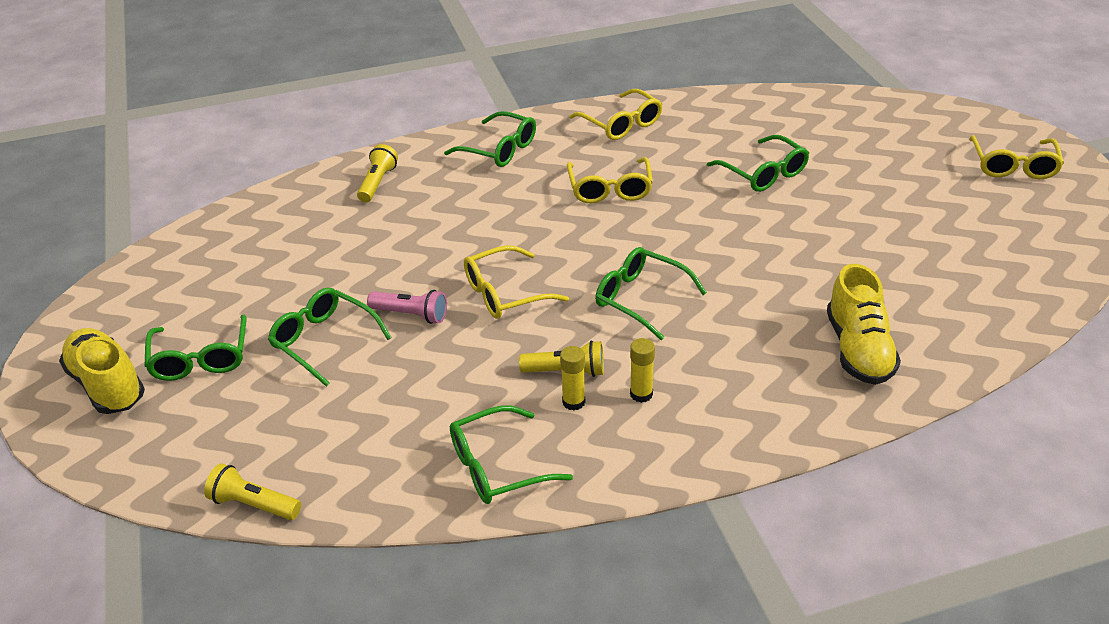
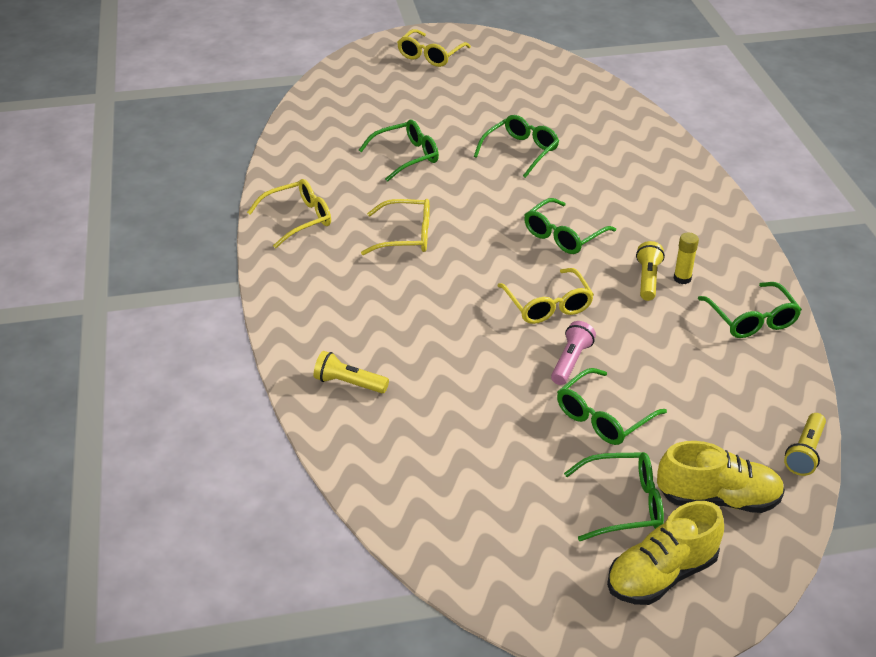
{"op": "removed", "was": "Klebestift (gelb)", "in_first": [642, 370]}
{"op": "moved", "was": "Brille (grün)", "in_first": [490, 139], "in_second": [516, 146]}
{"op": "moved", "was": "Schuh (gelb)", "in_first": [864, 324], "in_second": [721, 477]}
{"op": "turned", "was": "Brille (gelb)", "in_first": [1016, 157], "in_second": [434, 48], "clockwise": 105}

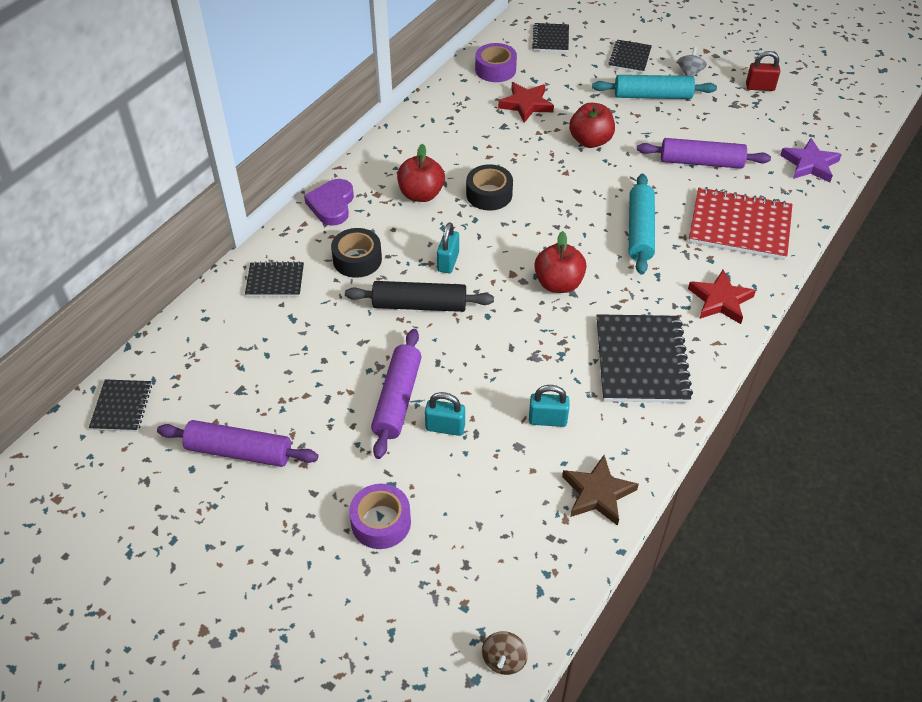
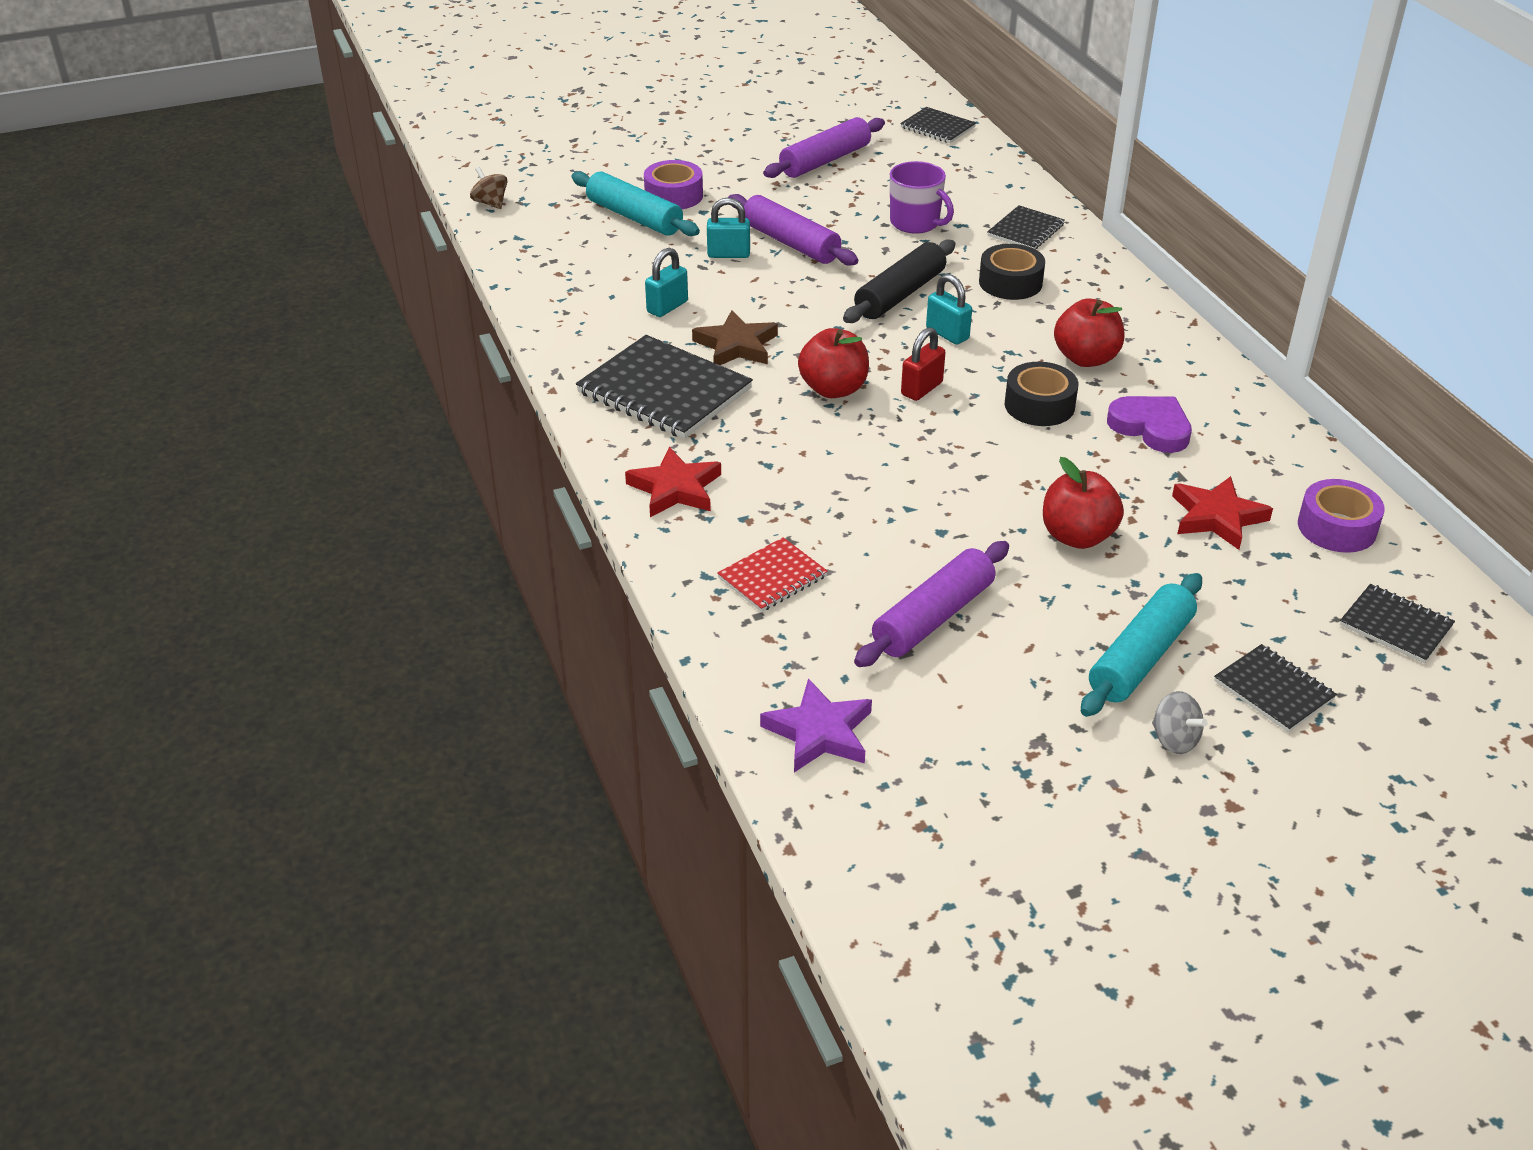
{"op": "added", "now": "Tasse (lila)", "in_second": [922, 197]}
{"op": "moved", "was": "Herz (lila)", "in_first": [329, 202], "in_second": [1149, 424]}
{"op": "moved", "was": "Stern (braun)", "in_first": [600, 490], "in_second": [735, 337]}
{"op": "moved", "was": "Nudelholz (türkis)", "in_first": [642, 224], "in_second": [635, 204]}
{"op": "moved", "was": "Vorhängeschloss (rot)", "in_first": [763, 71], "in_second": [923, 364]}
{"op": "turned", "was": "Vorhängeschloss (türkis)", "in_first": [445, 414], "in_second": [728, 228], "clockwise": 45}
{"op": "resized", "was": "Notizbuch (rot)", "in_first": [741, 223], "in_second": [772, 574], "ratio": 0.55}

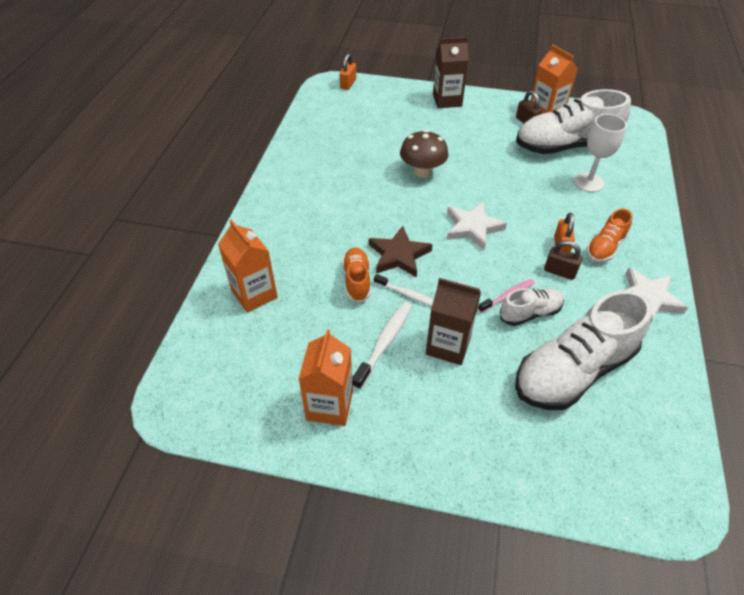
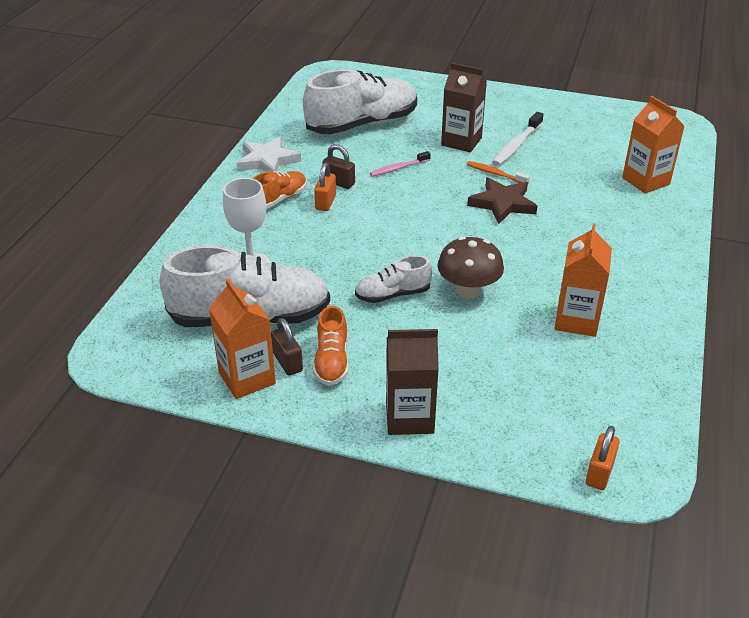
{"op": "removed", "was": "Stern (weiß)", "in_first": [477, 226]}
{"op": "moved", "was": "Getränkekarton (orange)", "in_first": [326, 377], "in_second": [583, 280]}
{"op": "moved", "was": "Schuh (orange)", "in_first": [356, 275], "in_second": [331, 346]}
{"op": "moved", "was": "Schuh (weiß)", "in_first": [532, 307], "in_second": [393, 279]}
{"op": "recoloured", "was": "Zahnbürste (weiß)", "now": "Zahnbürste (orange)", "in_first": [404, 290], "in_second": [498, 172]}

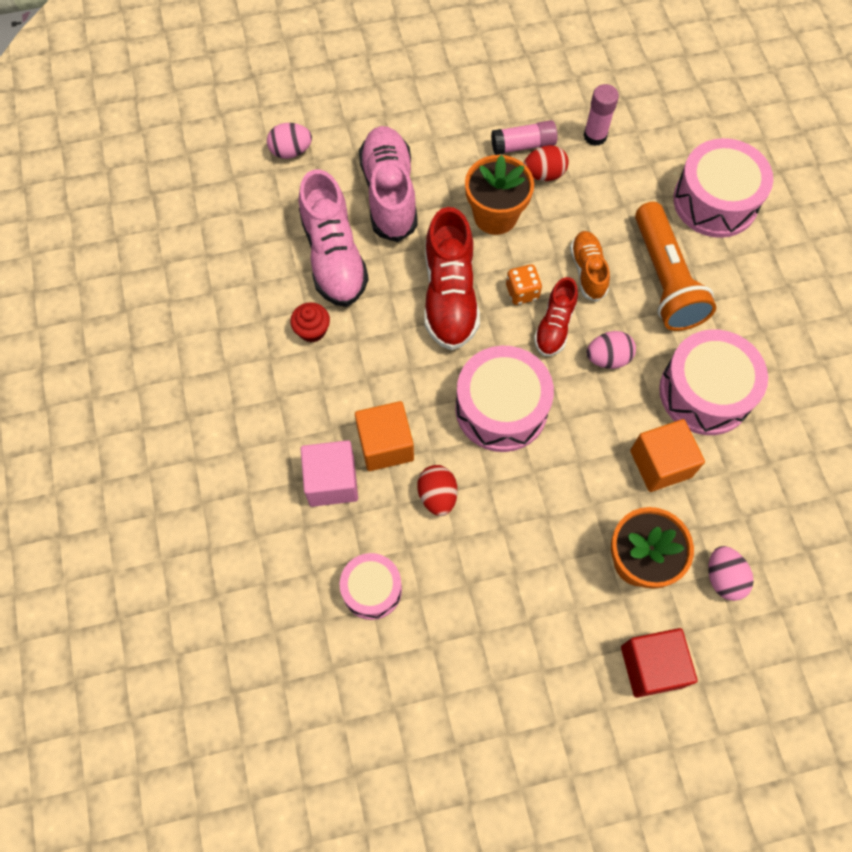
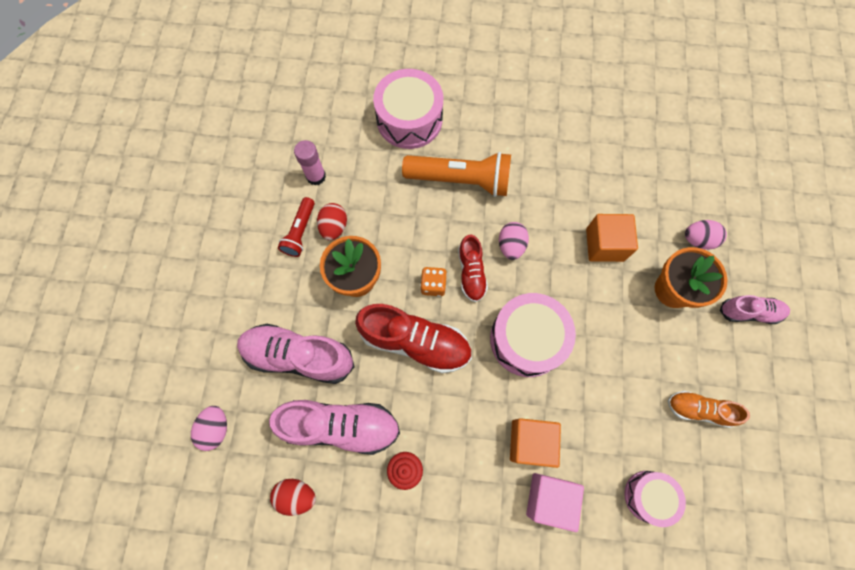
{"op": "removed", "was": "Trommel (rosa)", "in_first": [713, 382]}
{"op": "moved", "was": "Ei (rot)", "in_first": [437, 490], "in_second": [293, 497]}
{"op": "moved", "was": "Schuh (orange)", "in_first": [590, 266], "in_second": [709, 409]}
{"op": "replaced", "was": "Klebestift (rosa)", "now": "Taschenlampe (rot)", "in_first": [524, 137], "in_second": [296, 227]}
{"op": "replaced", "was": "Kubus (rot)", "now": "Schuh (rosa)", "in_first": [659, 663], "in_second": [755, 309]}
{"op": "turned", "was": "Schuh (rot)", "in_first": [556, 316], "in_second": [473, 268], "clockwise": 45}

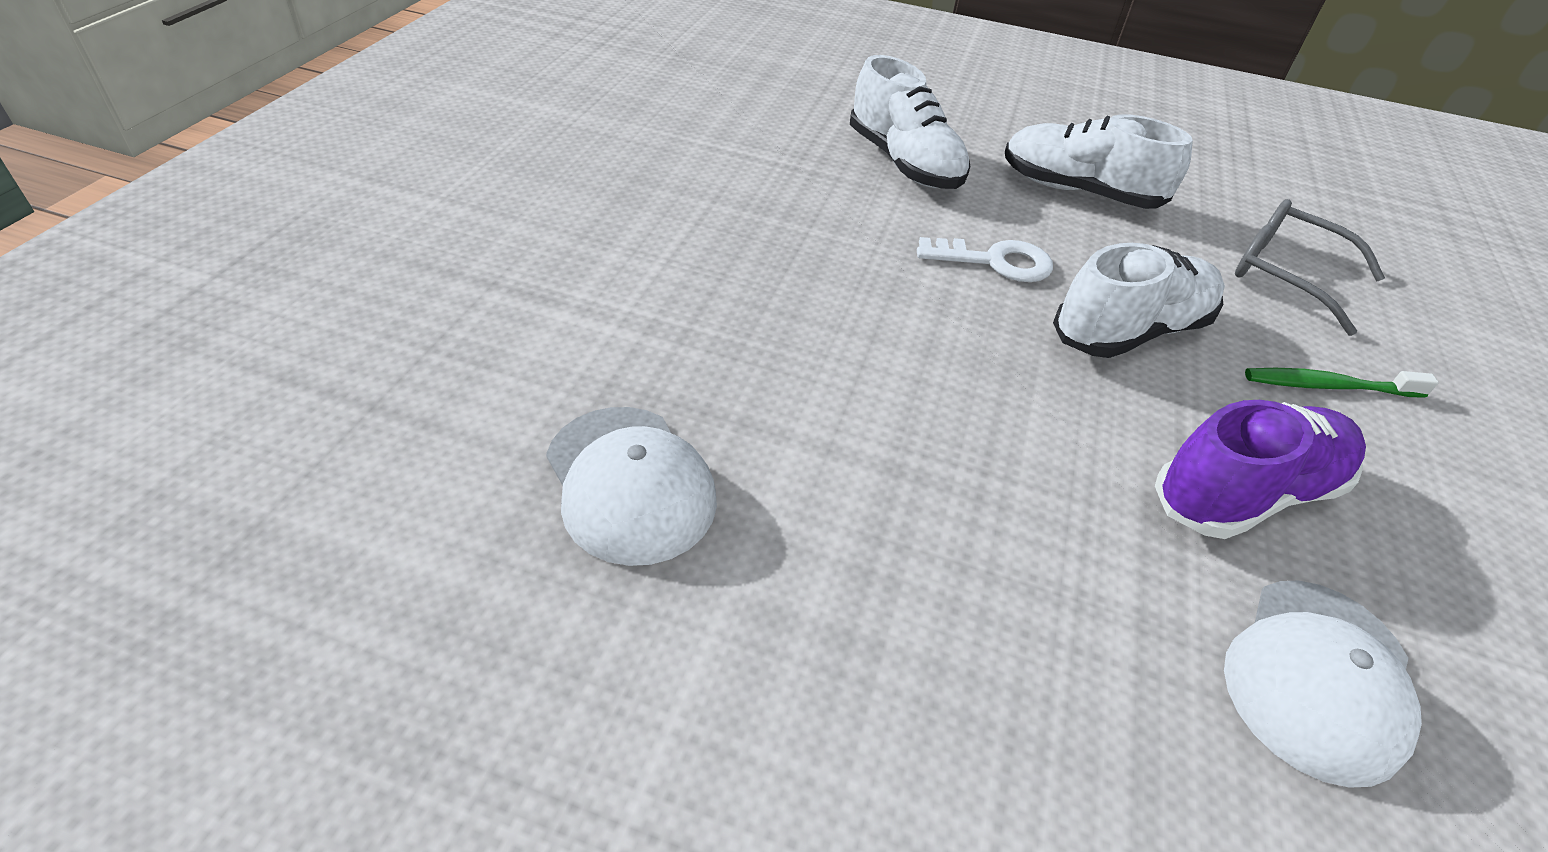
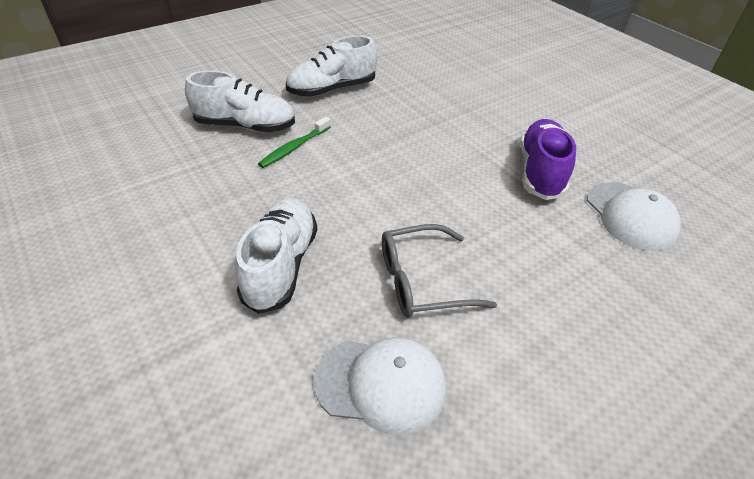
{"op": "removed", "was": "Schlüssel (weiß)", "in_first": [985, 259]}
{"op": "moved", "was": "Schuh (weiß)", "in_first": [1139, 300], "in_second": [276, 256]}
{"op": "moved", "was": "Brille (grau)", "in_first": [1310, 267], "in_second": [439, 271]}
{"op": "moved", "was": "Zahnbürste (grün)", "in_first": [1342, 383], "in_second": [294, 142]}

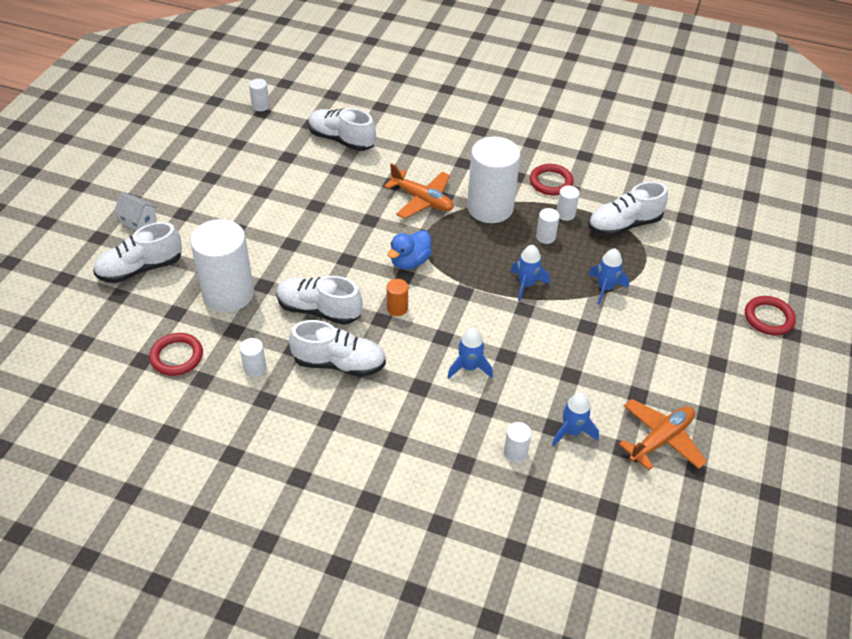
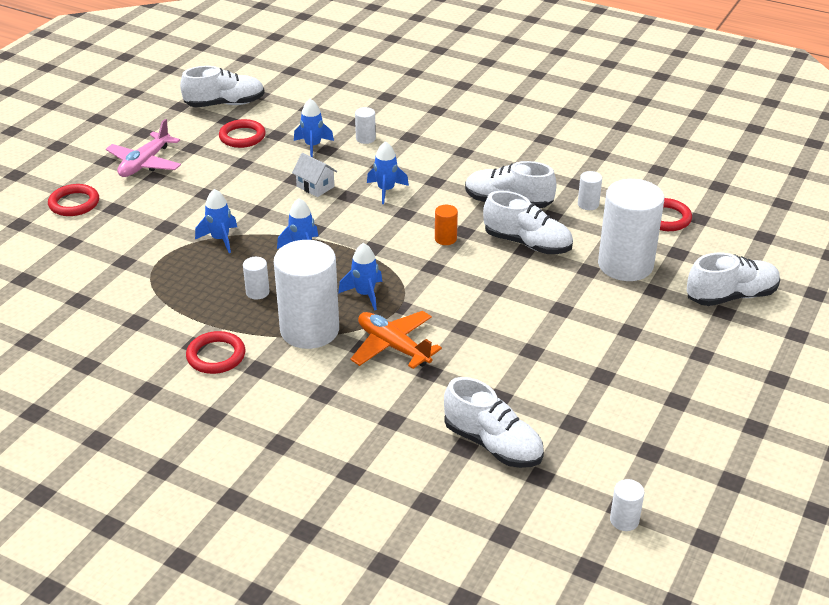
{"op": "removed", "was": "Ente (blau)", "in_first": [409, 250]}
{"op": "removed", "was": "Vollzylinder (weiß)", "in_first": [568, 203]}
{"op": "added", "now": "Flugzeug (rosa)", "in_second": [143, 148]}
{"op": "added", "now": "Rakete (blau)", "in_second": [360, 277]}
{"op": "moved", "was": "Haus (weiß)", "in_first": [136, 211], "in_second": [314, 175]}
{"op": "moved", "was": "Schuh (weiß)", "in_first": [628, 208], "in_second": [222, 86]}
{"op": "replaced", "was": "Flugzeug (orange)", "now": "Ring (rot)", "in_first": [663, 434], "in_second": [242, 133]}

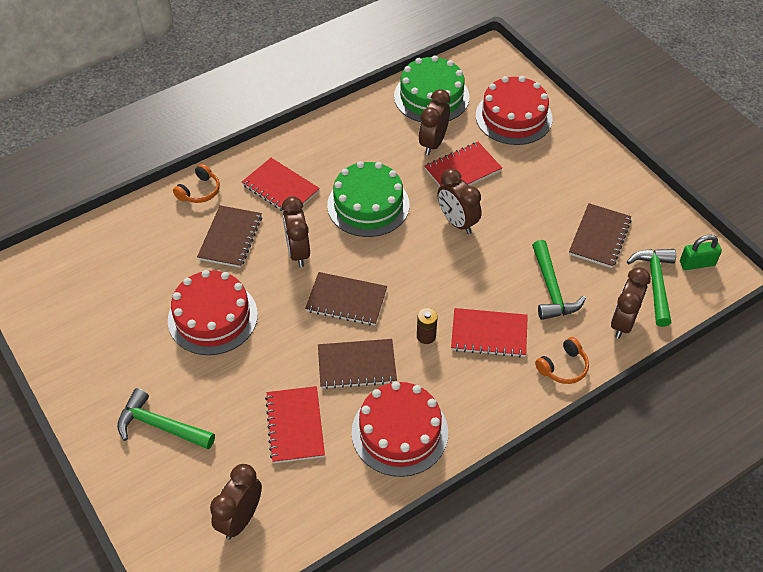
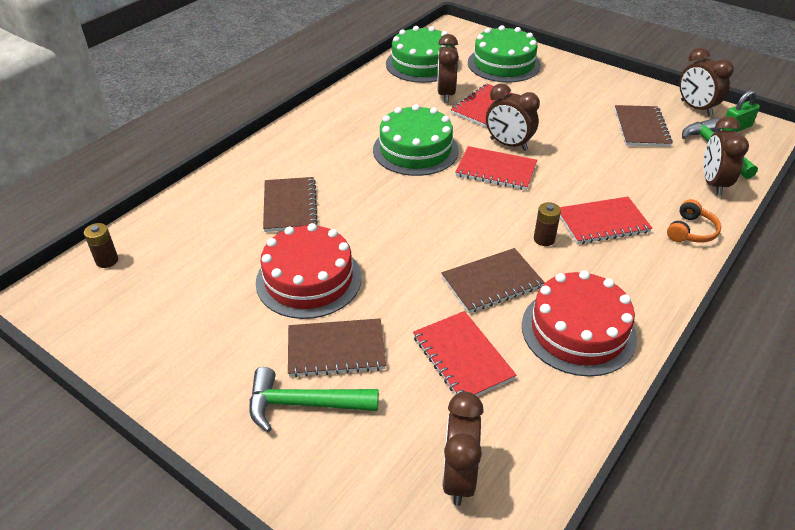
{"op": "removed", "was": "Kopfhörer (orange)", "in_first": [196, 183]}
{"op": "removed", "was": "Hammer (grün)", "in_first": [559, 280]}
{"op": "added", "now": "Batterie (braun)", "in_second": [101, 245]}
{"op": "moved", "was": "Notizbuch (rot)", "in_first": [281, 185], "in_second": [496, 168]}
{"op": "moved", "was": "Wecker (braun)", "in_first": [296, 231], "in_second": [706, 82]}
{"op": "moved", "was": "Notizbuch (braun)", "in_first": [346, 299], "in_second": [337, 347]}
{"op": "recoloured", "was": "Kuchen (rot)", "now": "Kuchen (grün)", "in_first": [514, 110], "in_second": [504, 54]}

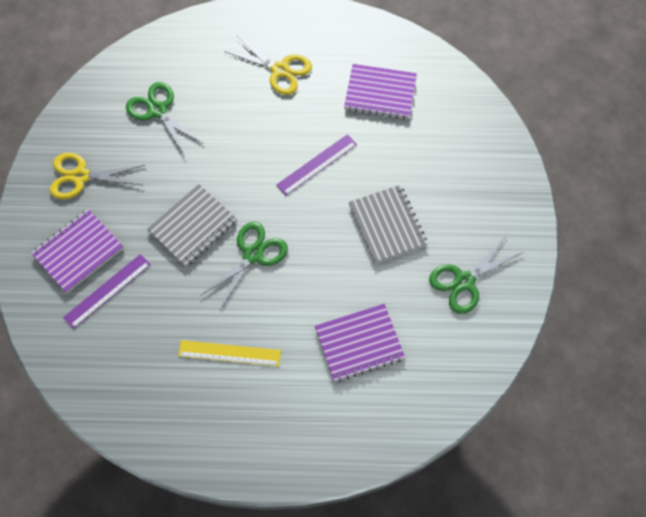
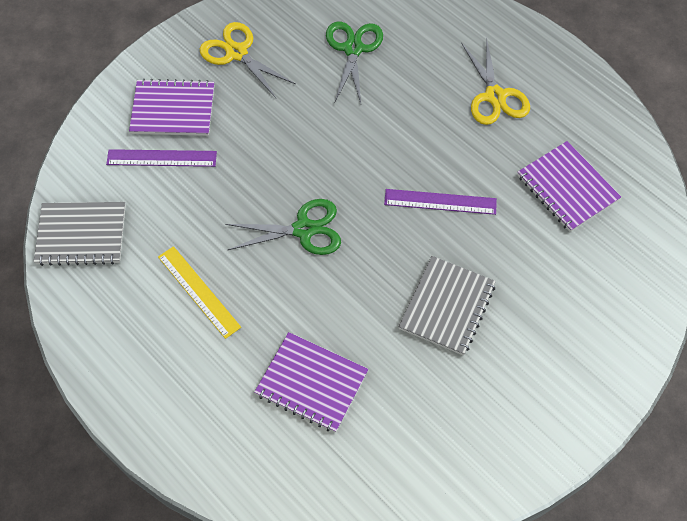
{"op": "removed", "was": "Schere (grün)", "in_first": [476, 275]}
{"op": "moved", "was": "Notizbuch (grau)", "in_first": [192, 225], "in_second": [80, 234]}

